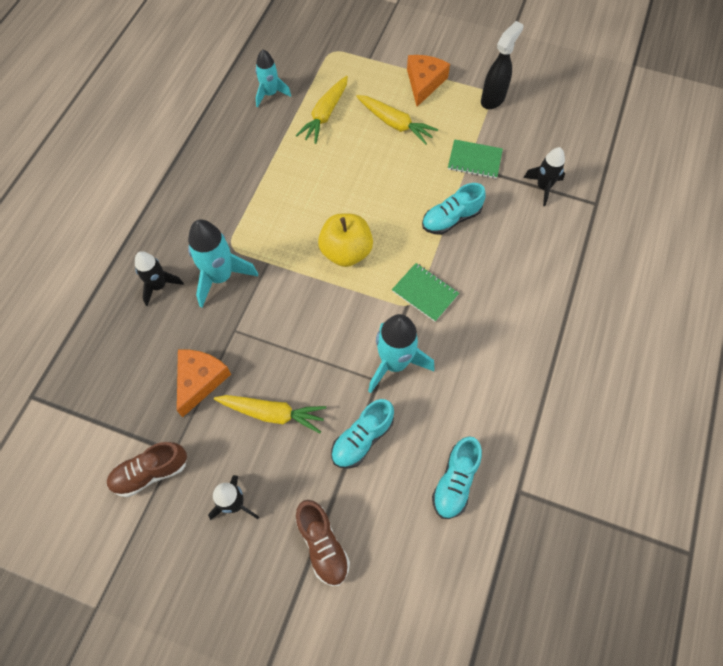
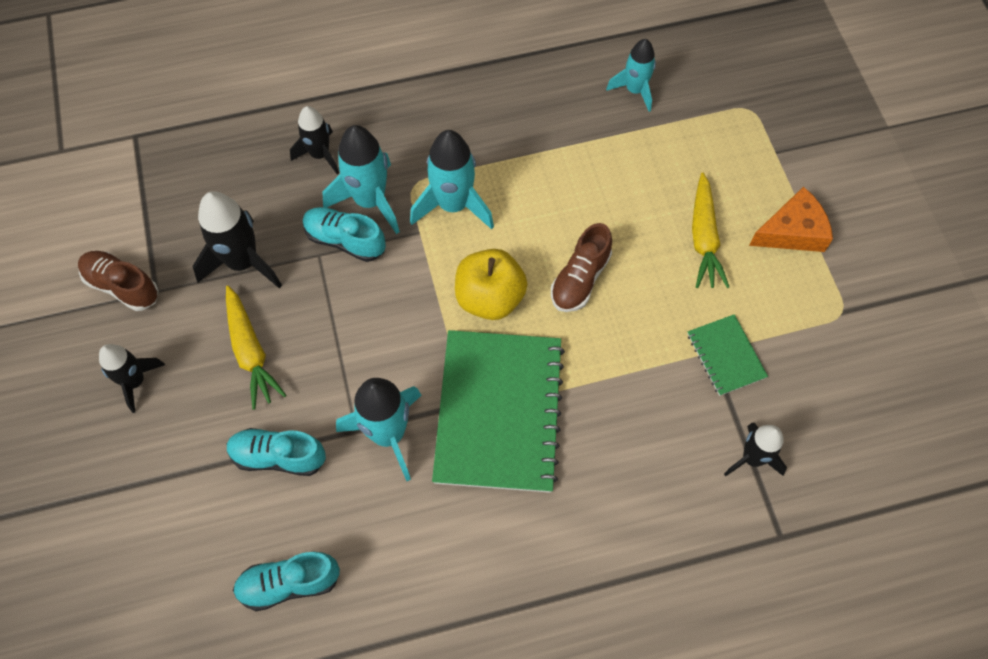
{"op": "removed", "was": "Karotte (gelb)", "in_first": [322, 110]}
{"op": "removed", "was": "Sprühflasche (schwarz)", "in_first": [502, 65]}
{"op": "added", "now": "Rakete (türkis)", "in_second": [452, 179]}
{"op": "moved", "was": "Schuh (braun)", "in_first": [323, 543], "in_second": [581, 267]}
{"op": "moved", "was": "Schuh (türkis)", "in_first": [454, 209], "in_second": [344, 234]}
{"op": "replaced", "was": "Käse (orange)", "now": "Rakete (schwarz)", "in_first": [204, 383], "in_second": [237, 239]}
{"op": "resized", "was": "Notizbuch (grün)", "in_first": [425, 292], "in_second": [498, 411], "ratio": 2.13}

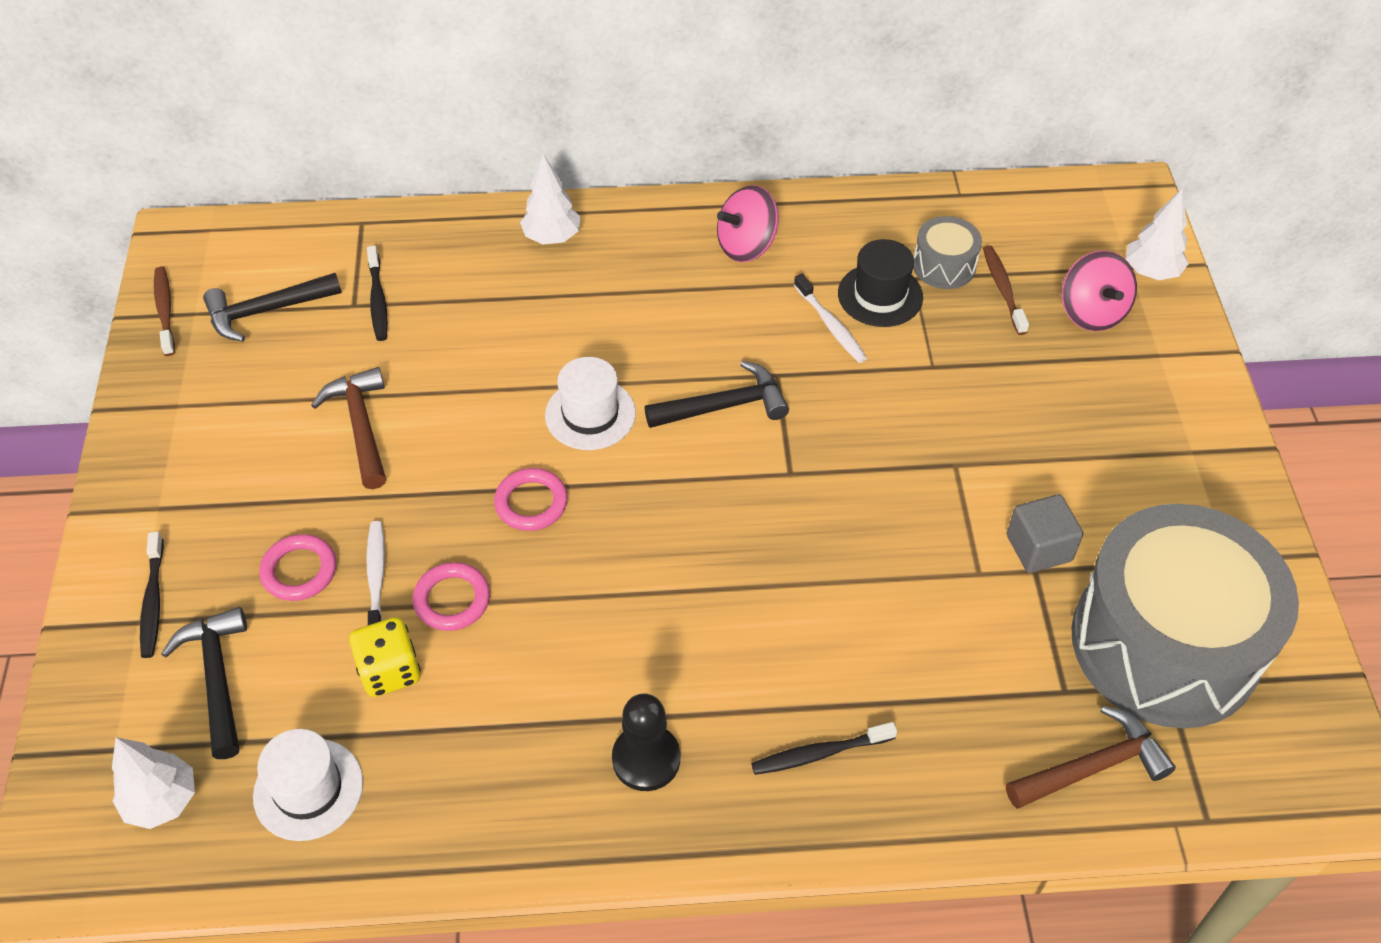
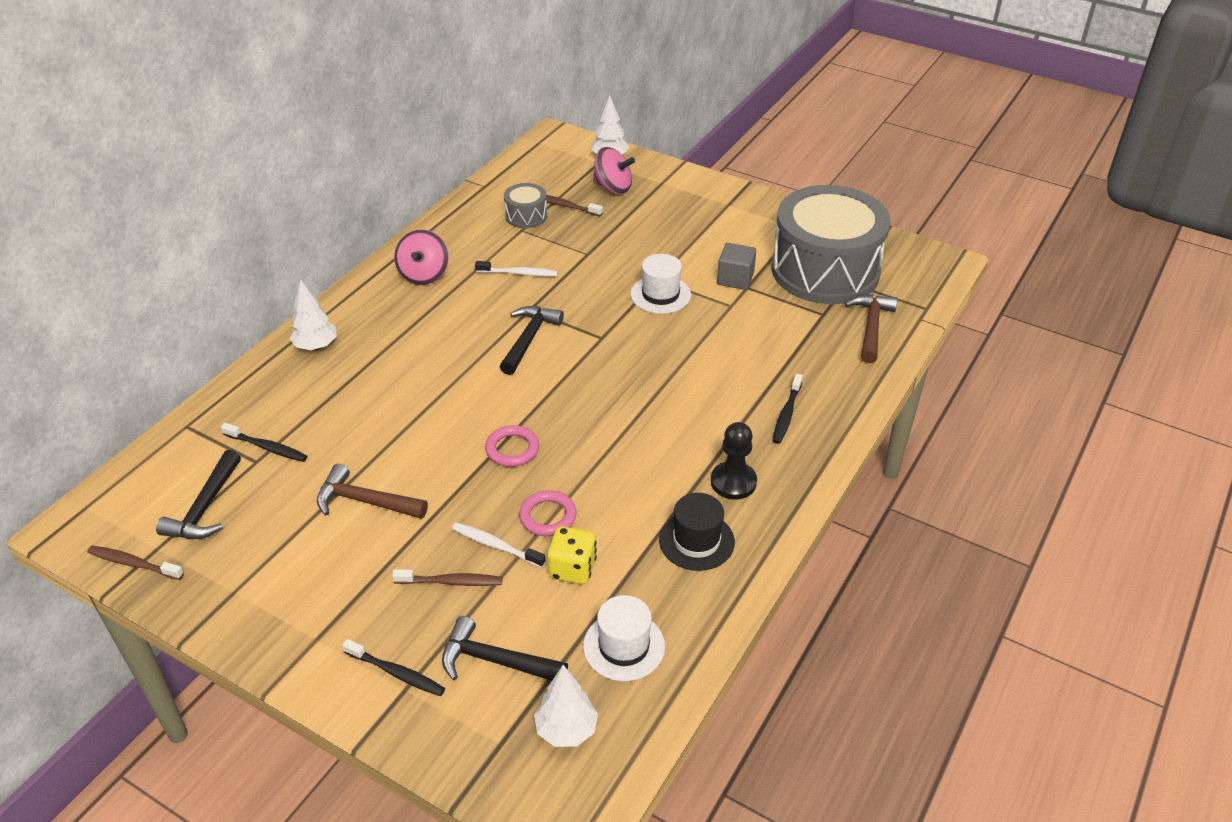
{"op": "moved", "was": "Hut (weiß)", "in_first": [590, 403], "in_second": [661, 284]}
{"op": "moved", "was": "Hut (schwarz)", "in_first": [880, 283], "in_second": [697, 532]}
{"op": "replaced", "was": "Ring (rosa)", "now": "Zahnbürste (braun)", "in_first": [298, 567], "in_second": [447, 577]}

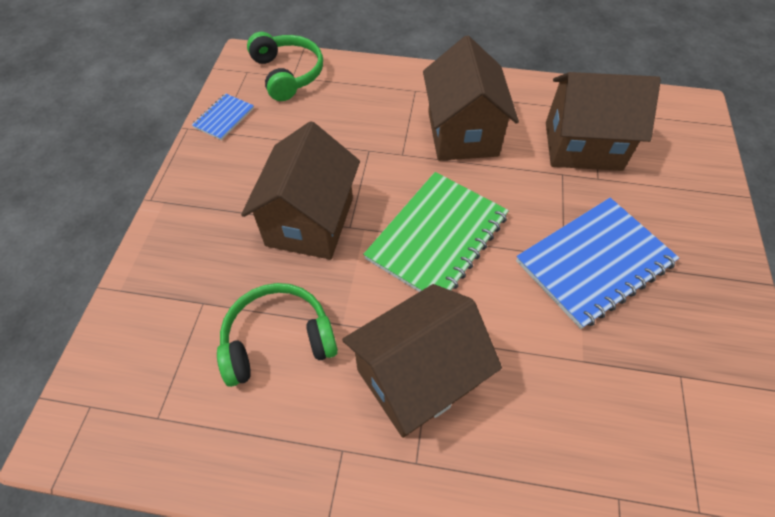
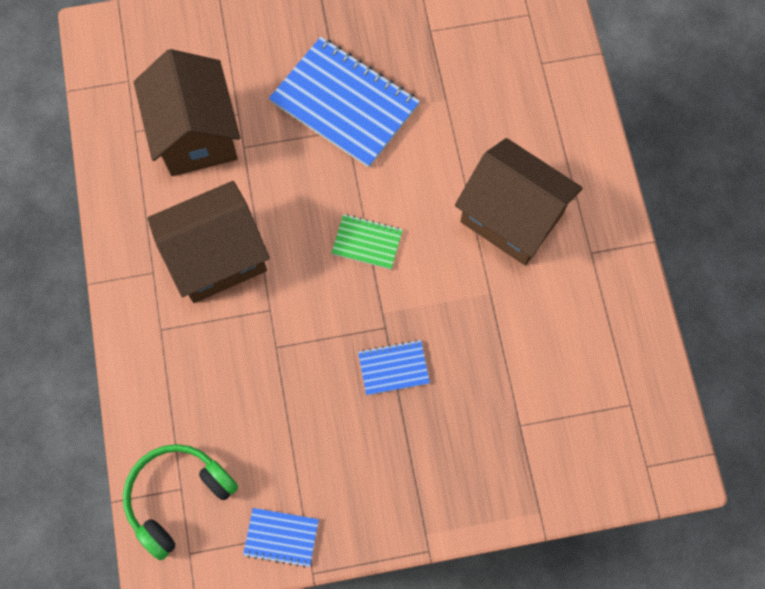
{"op": "removed", "was": "Kopfhörer (grün)", "in_first": [277, 335]}
{"op": "replaced", "was": "Haus (braun)", "now": "Notizbuch (blau)", "in_first": [300, 190], "in_second": [394, 367]}
{"op": "resized", "was": "Notizbuch (grün)", "in_first": [436, 232], "in_second": [367, 242], "ratio": 0.48}

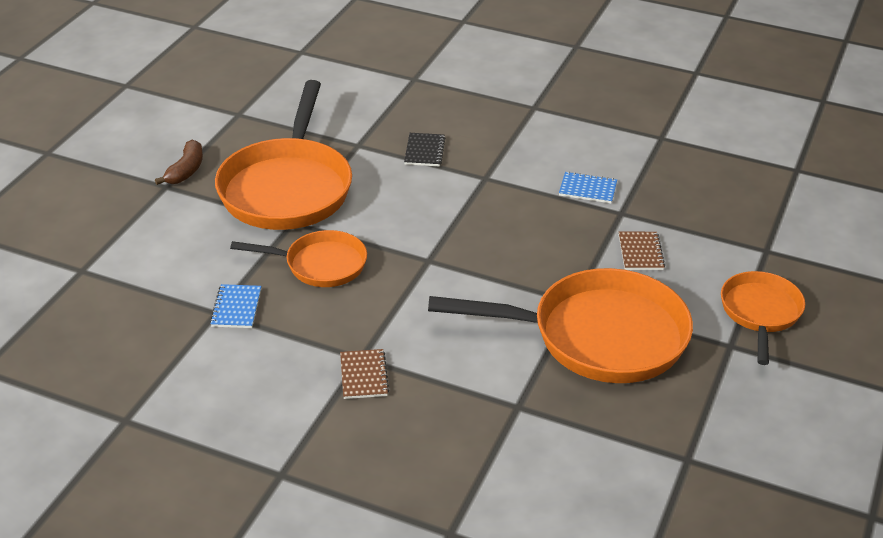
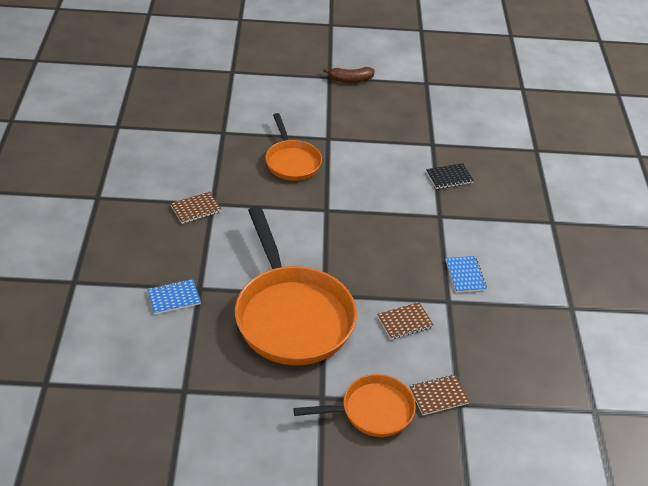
{"op": "removed", "was": "Pfanne (orange)", "in_first": [283, 155]}
{"op": "added", "now": "Notizbuch (braun)", "in_second": [440, 394]}
{"op": "moved", "was": "Notizbuch (blau)", "in_first": [235, 306], "in_second": [174, 296]}

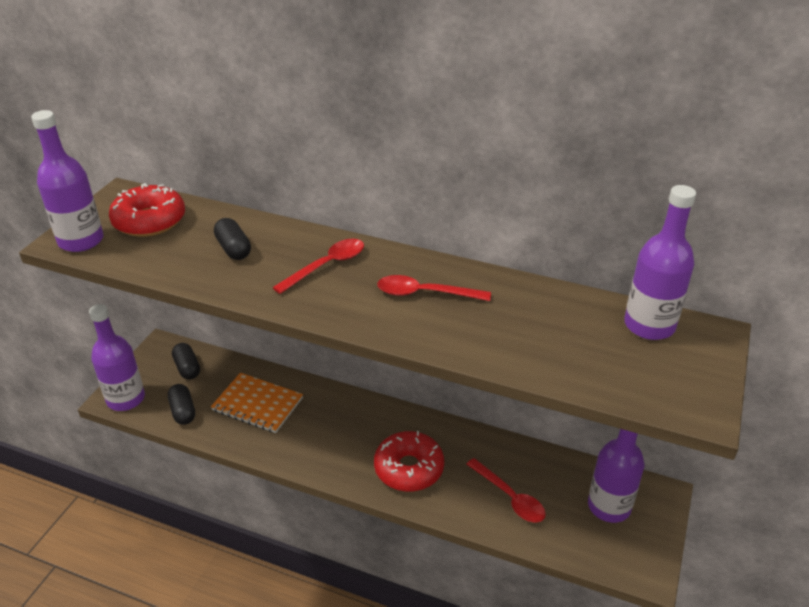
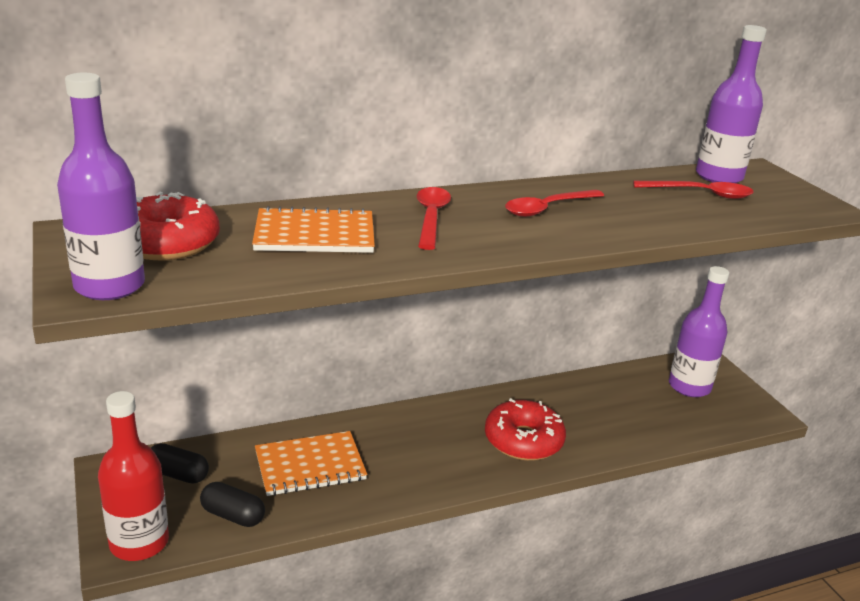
{"op": "moved", "was": "Löffel (rot)", "in_first": [506, 490], "in_second": [693, 190]}
{"op": "replaced", "was": "Kapsel (schwarz)", "now": "Notizbuch (orange)", "in_first": [232, 239], "in_second": [313, 229]}
{"op": "recoloured", "was": "Flasche (lila)", "now": "Flasche (rot)", "in_first": [117, 357], "in_second": [133, 476]}

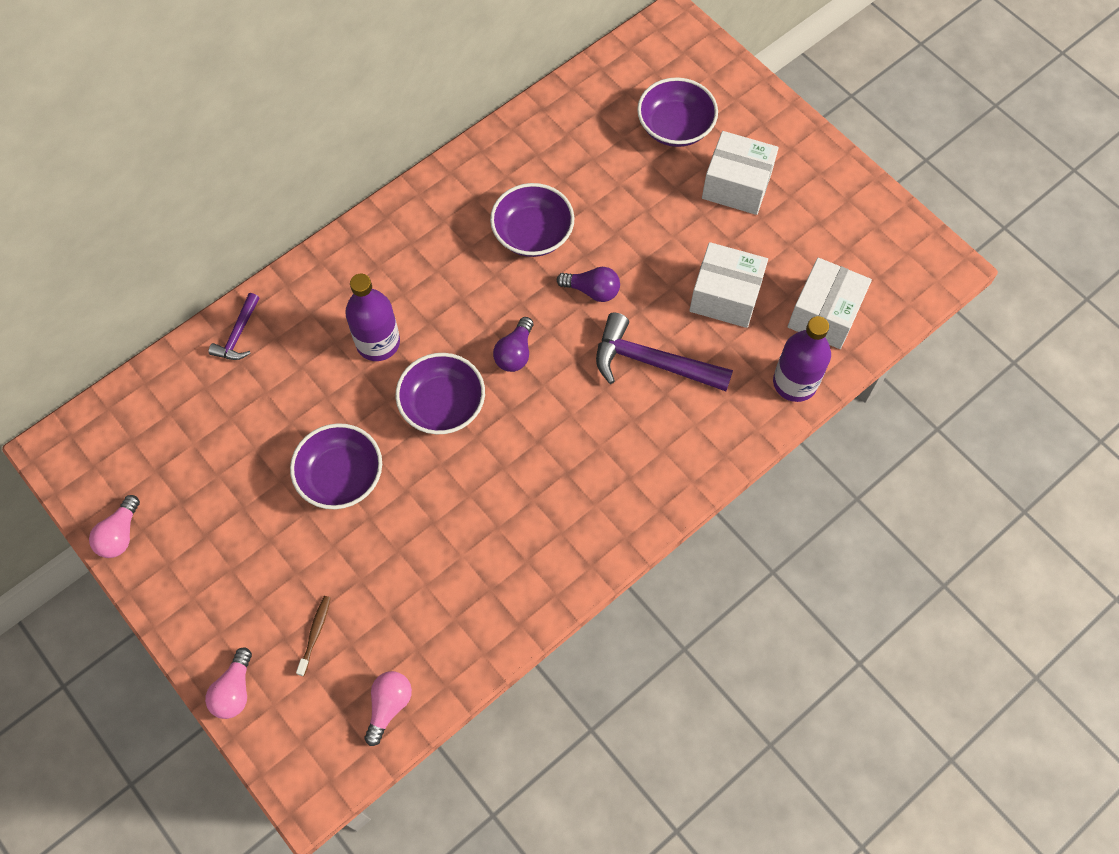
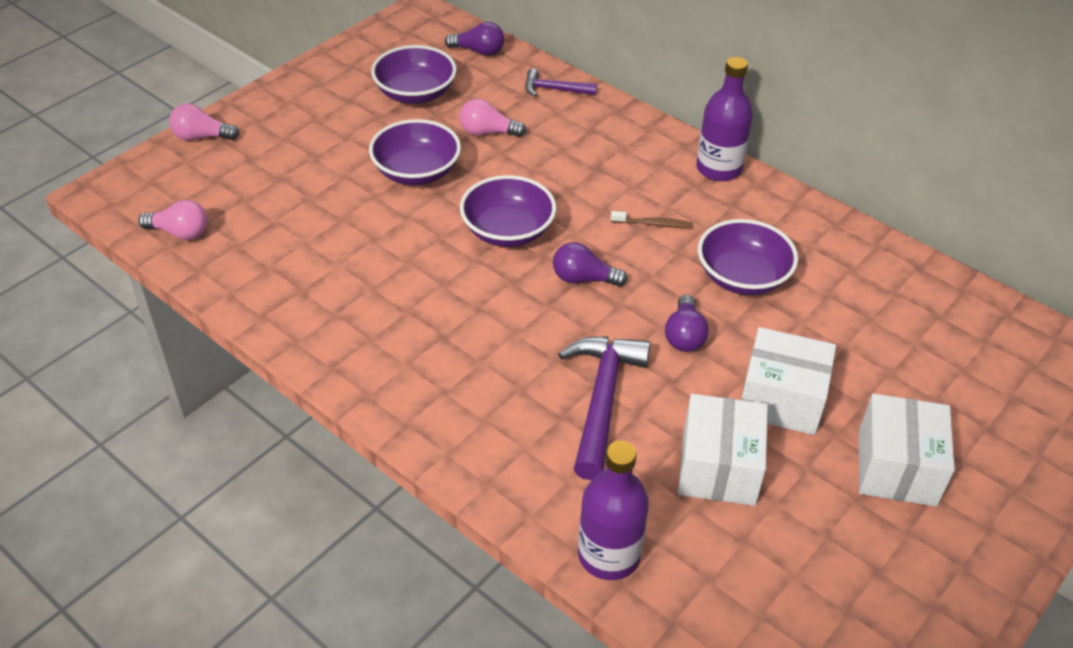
{"op": "added", "now": "Glühbirne (lila)", "in_second": [474, 39]}
{"op": "moved", "was": "Glühbirne (rosa)", "in_first": [114, 526], "in_second": [493, 118]}
{"op": "moved", "was": "Zahnbürste (braun)", "in_first": [313, 636], "in_second": [652, 219]}
{"op": "moved", "was": "Flasche (lila)", "in_first": [372, 317], "in_second": [724, 119]}
{"op": "moved", "was": "Schüssel (lila)", "in_first": [677, 112], "in_second": [414, 74]}
{"op": "moved", "was": "Schachtel (weiß)", "in_first": [830, 303], "in_second": [788, 381]}

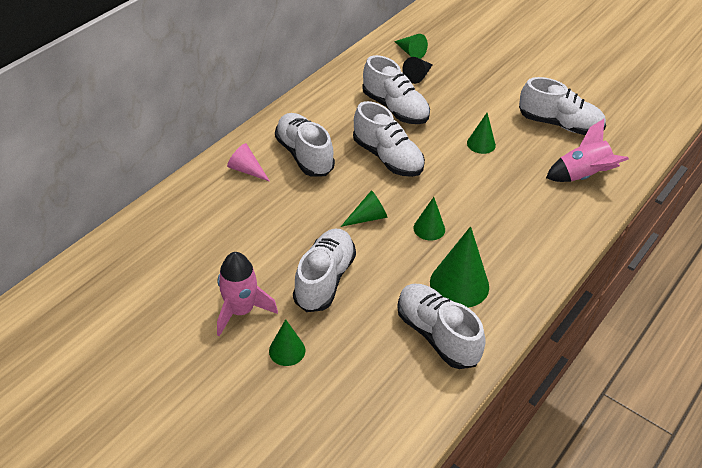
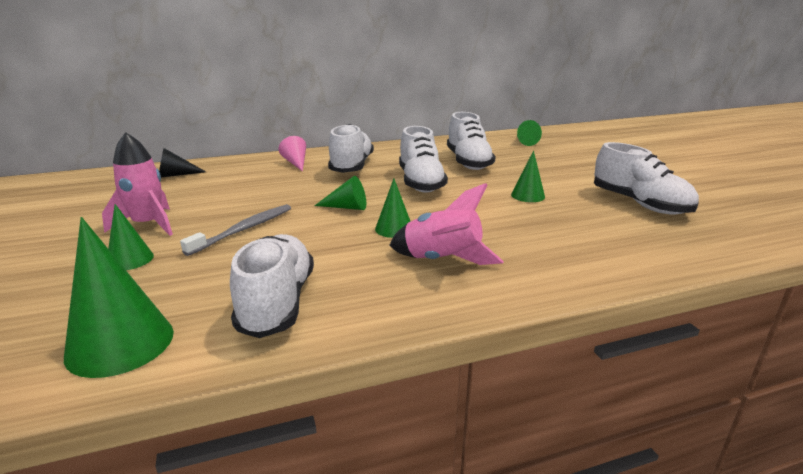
{"op": "moved", "was": "Kegel (schwarz)", "in_first": [417, 70], "in_second": [182, 163]}
{"op": "moved", "was": "Kegel (grün)", "in_first": [459, 267], "in_second": [119, 297]}
{"op": "moved", "was": "Rakete (rosa)", "in_first": [587, 150], "in_second": [446, 224]}
{"op": "replaced", "was": "Schuh (weiß)", "now": "Zahnbürste (grau)", "in_first": [324, 270], "in_second": [235, 230]}

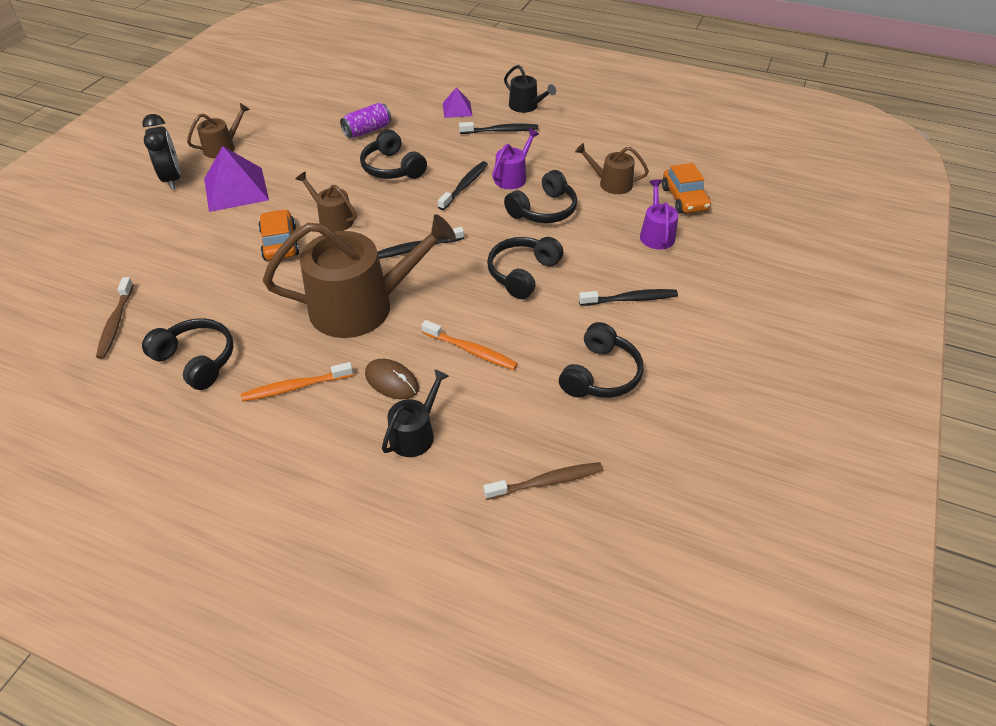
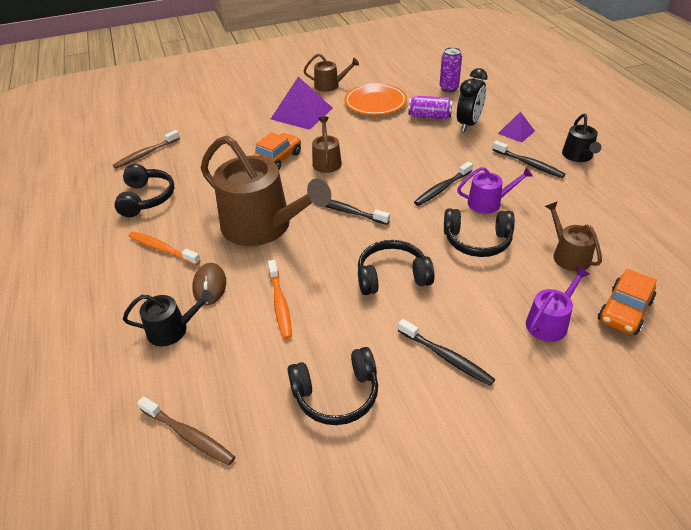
{"op": "removed", "was": "Kopfhörer (schwarz)", "in_first": [393, 154]}
{"op": "added", "now": "Teller (orange)", "in_second": [375, 99]}
{"op": "added", "now": "Dose (lila)", "in_second": [451, 69]}
{"op": "moved", "was": "Wecker (schwarz)", "in_first": [161, 152], "in_second": [472, 100]}
{"op": "turned", "was": "Zahnbürste (schwarz)", "in_first": [463, 185], "in_second": [443, 184], "clockwise": 150}

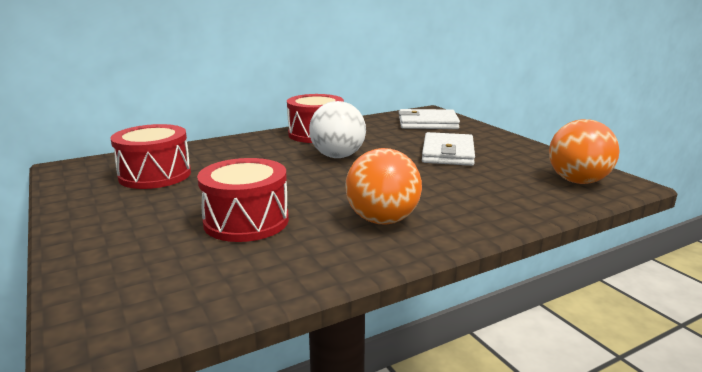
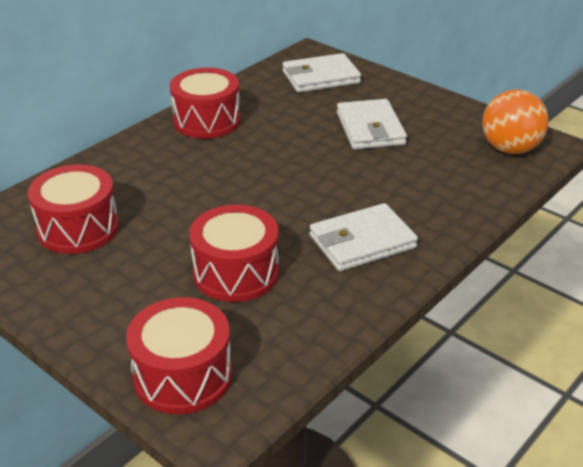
{"op": "removed", "was": "Ball (weiß)", "in_first": [337, 129]}
{"op": "added", "now": "Trommel (rot)", "in_second": [179, 355]}
{"op": "replaced", "was": "Ball (orange)", "now": "Geldbörse (weiß)", "in_first": [383, 186], "in_second": [364, 237]}

